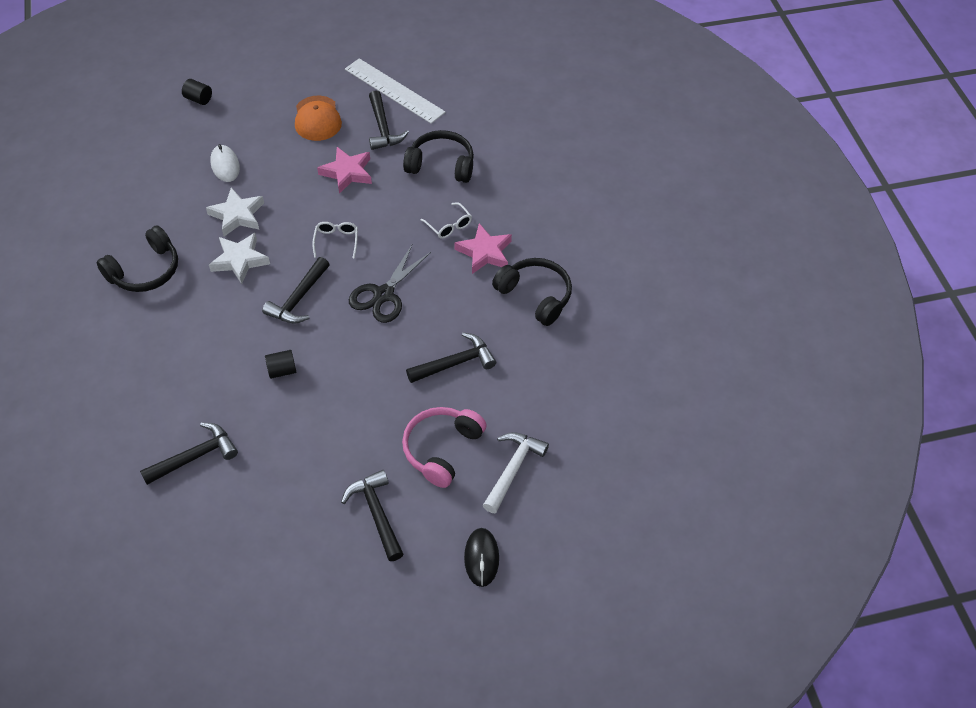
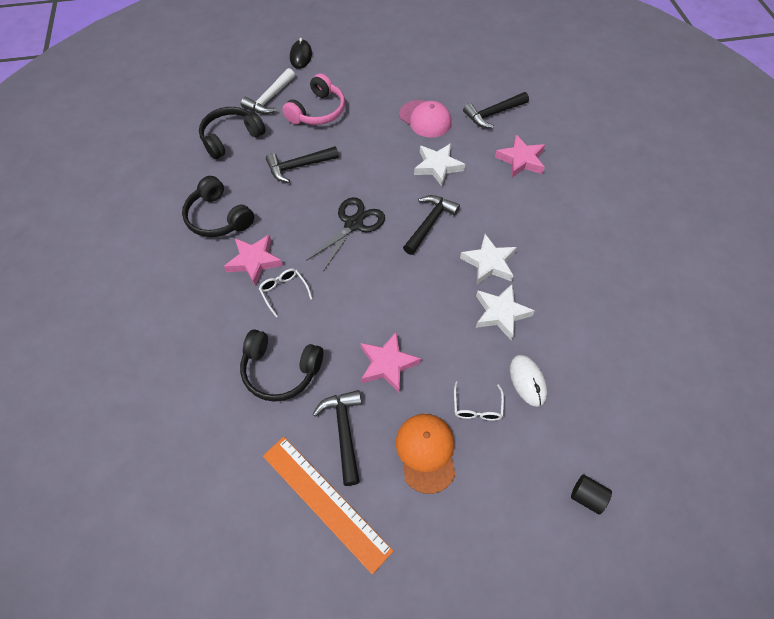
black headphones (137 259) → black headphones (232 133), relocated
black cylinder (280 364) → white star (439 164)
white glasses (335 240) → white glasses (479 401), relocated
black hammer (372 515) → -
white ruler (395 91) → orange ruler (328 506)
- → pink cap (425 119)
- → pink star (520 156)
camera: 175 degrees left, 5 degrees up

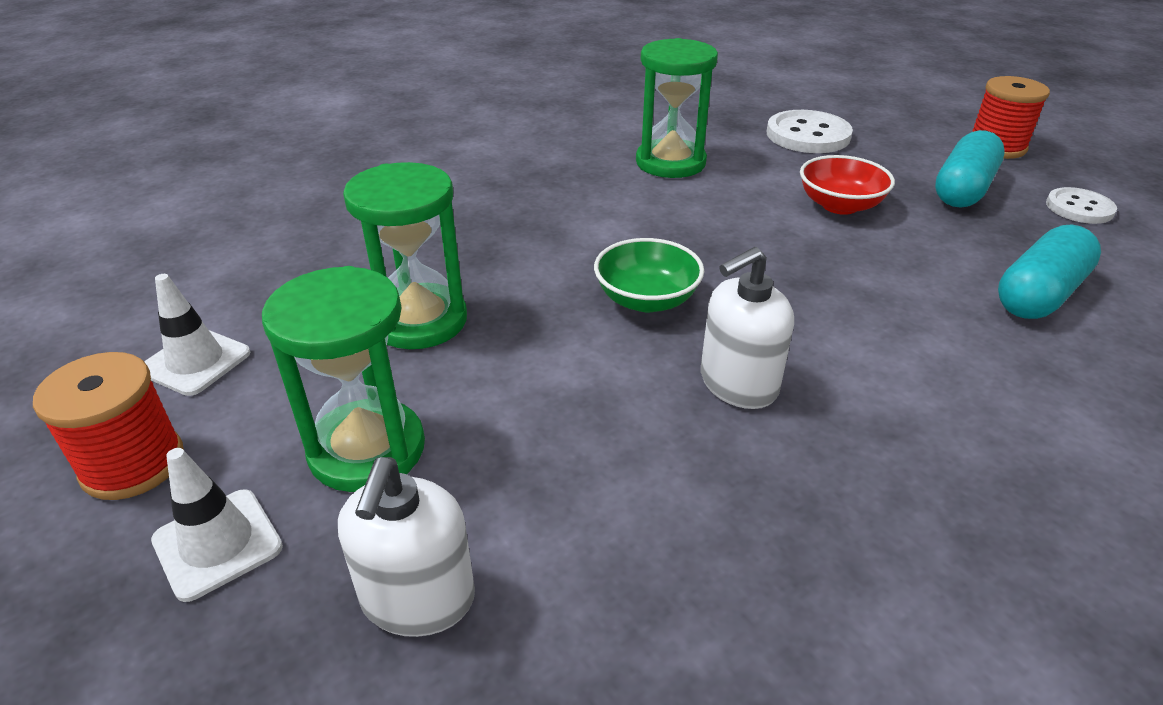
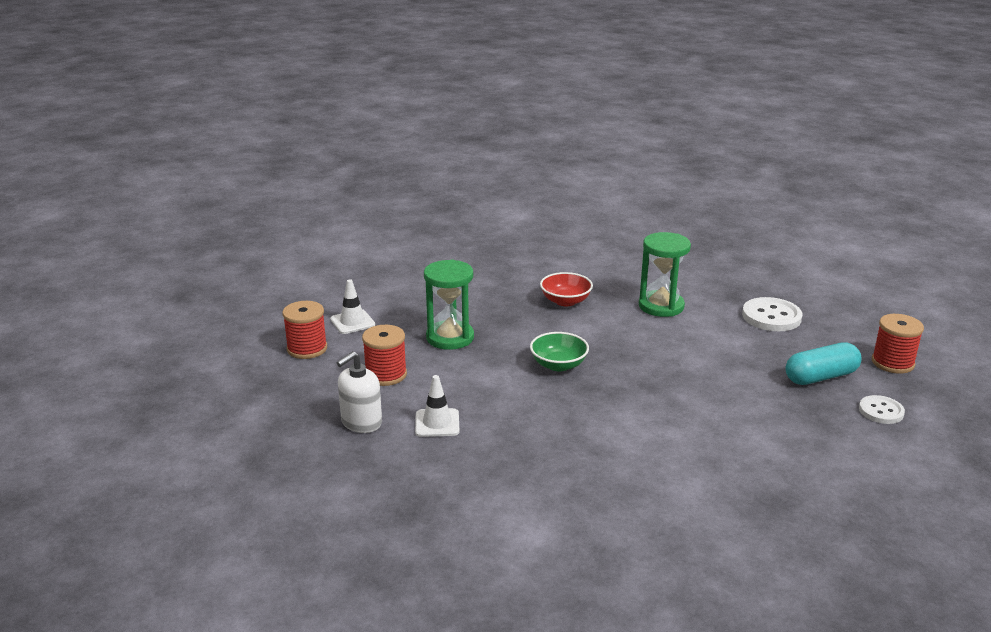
white traffic cone (217 525) → white traffic cone (437 406), relocated
green hourglass (343 379) → red spool (384 355)
white soap dispenser (747 328) → -
red bowl (847 185) → red bowl (566 289), relocated
turquoise capsule (1049 272) → -
camera: 35 degrees right, 10 degrees down

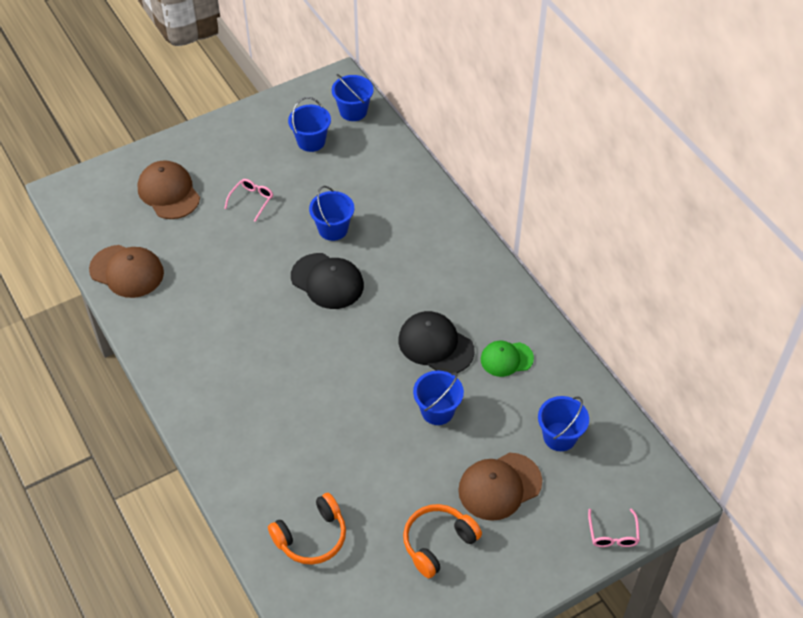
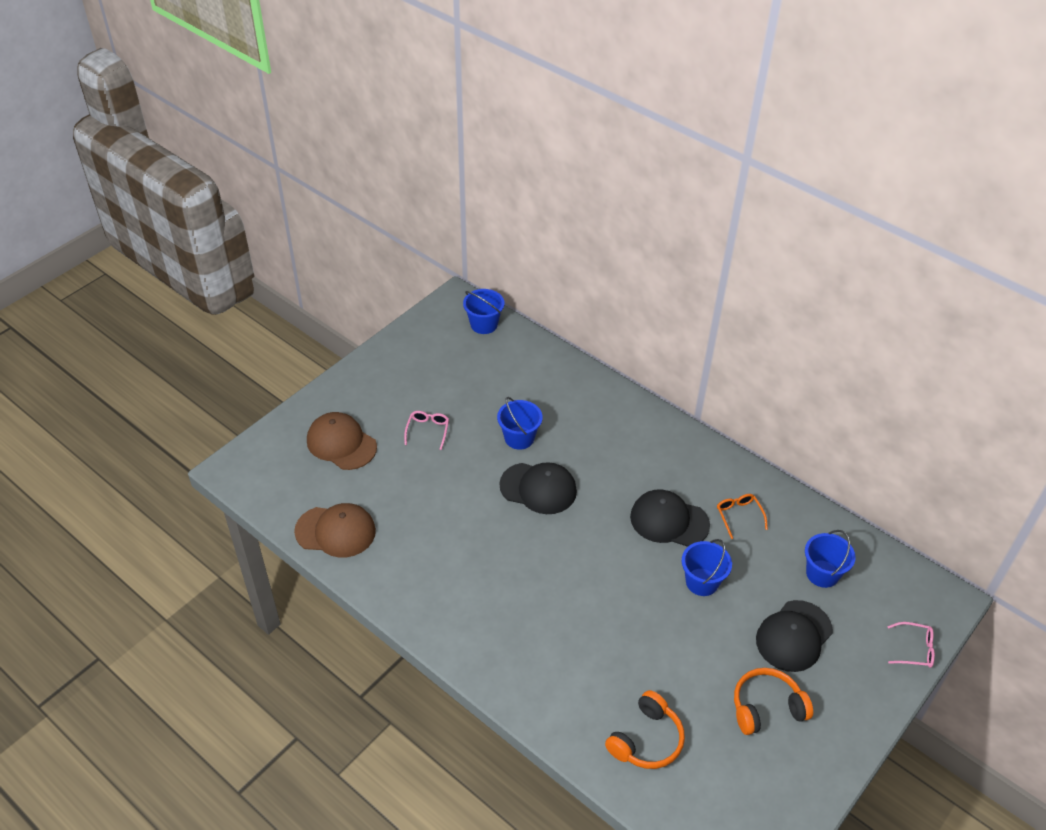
blue bucket (309 124) → -
orange headphones (442 541) → orange headphones (773 701), 45 degrees clockwise
brown cap (500 486) → black cap (794 636)
green cap (507 359) → orange glasses (742 516)
pink glasses (614 527) → pink glasses (911 645), 60 degrees counterclockwise
camera: 20 degrees left, 5 degrees down

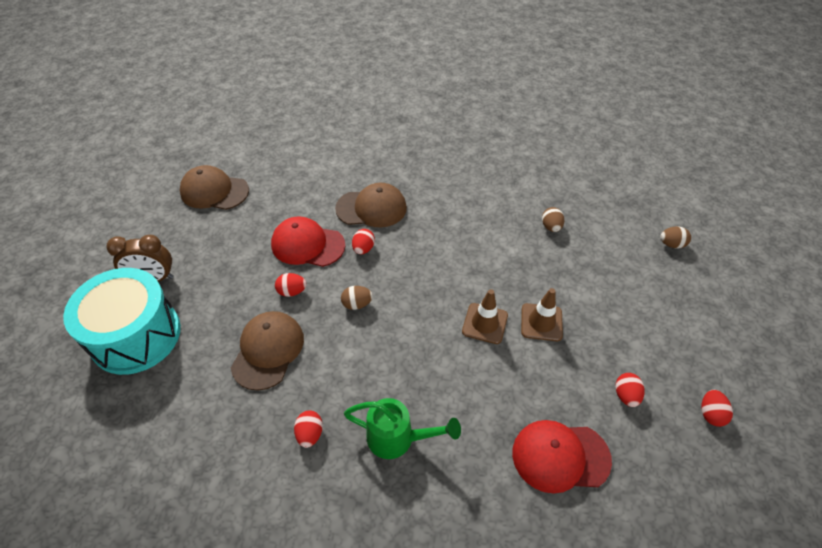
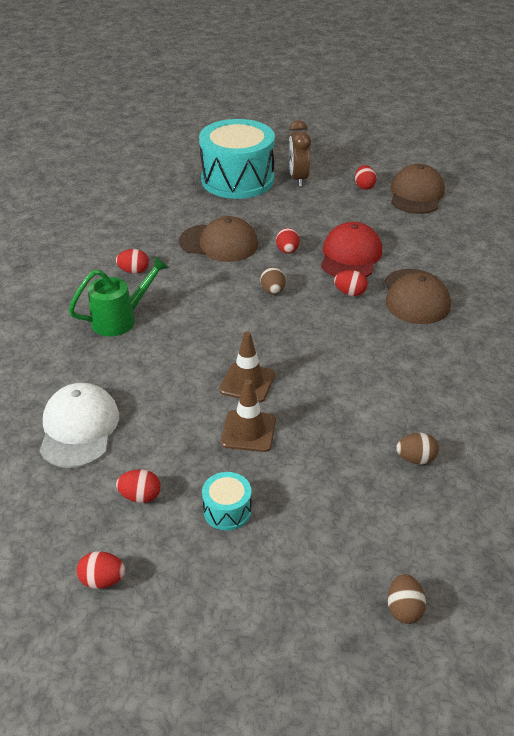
green watering can (402 428) → green watering can (118 296), 135 degrees counterclockwise
red cap (562 457) → white cap (79 425)
- → turquoise drum (227 501)
- → red egg (366 177)
camera: 90 degrees right, 10 degrees down

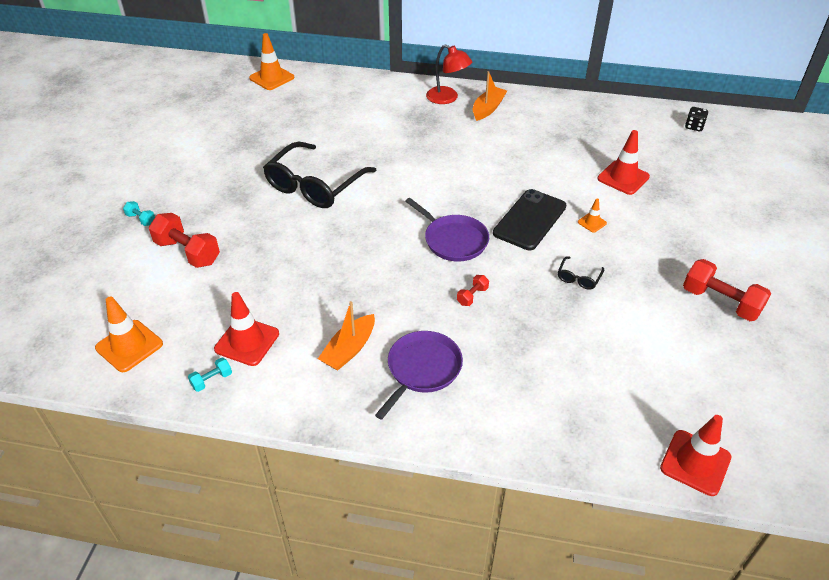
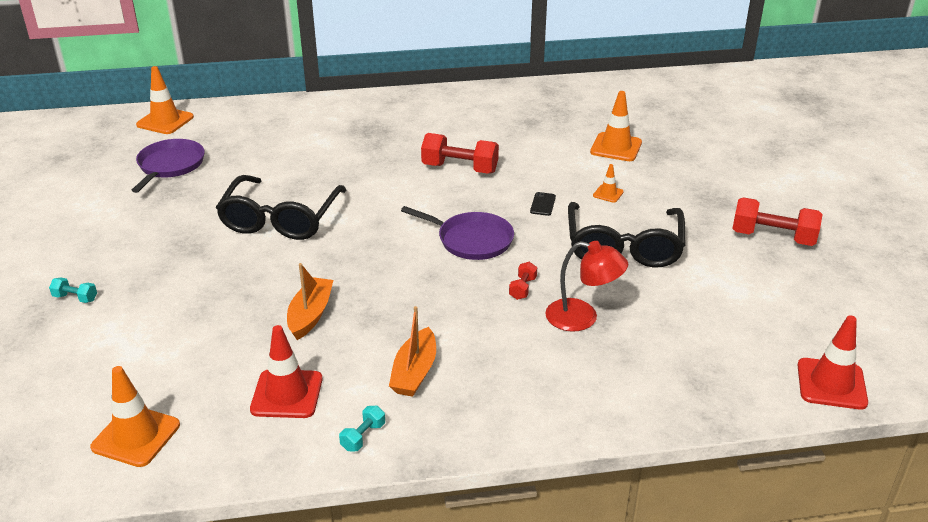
red dumbbell (184 240) → red dumbbell (460 153), relocated
turquoise dumbbell (210 374) → turquoise dumbbell (362 428), relocated
purple pan (419 375) → purple pan (168 166), relocated
red lamp (449 74) → red lamp (586 286), relocated
orange boat (490 96) → orange boat (310 301), relocated
black phone (529 219) → black phone (543 204), x0.40
black glasses (581 273) → black glasses (627 235), x2.45
red traffic cone (623 162) → orange traffic cone (616 126)
black dice (696 119) → -
camera: 20 degrees left, 10 degrees down

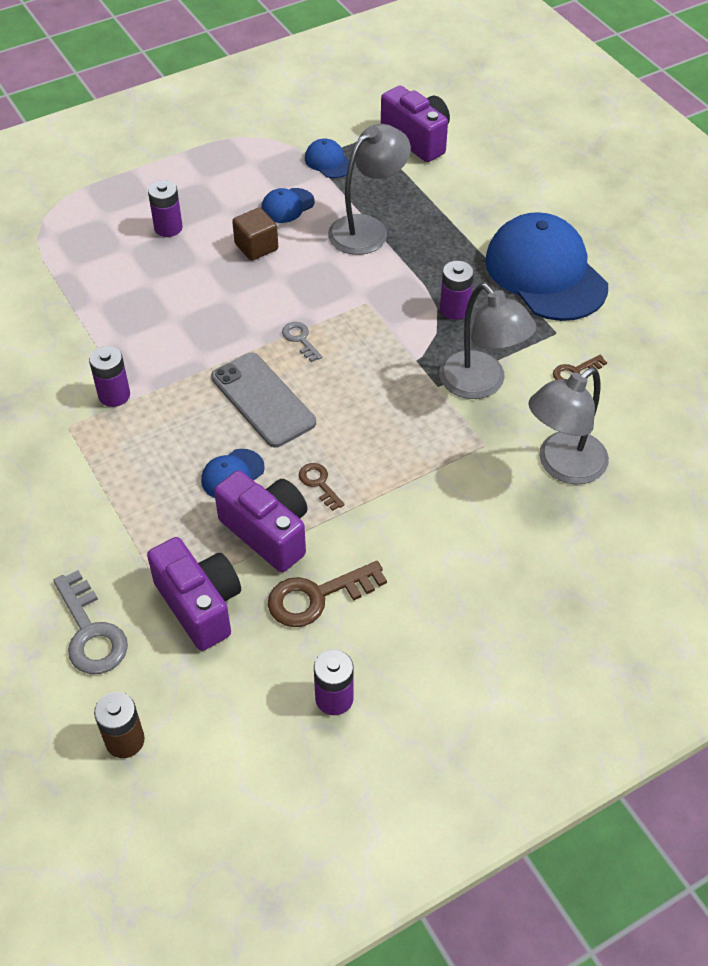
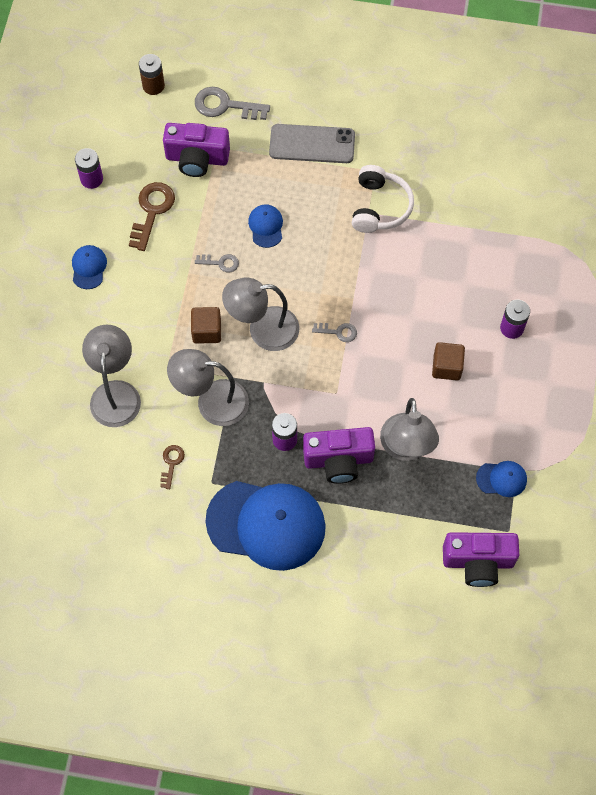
purple battery (109 376) → white headphones (383 199)
grey phone (263 400) → grey phone (312 143), relocated
purple camera (261 521) → purple camera (339 455), relocated
blue cap (288 205) → blue cap (89 267), relocated
brown key (322 487) → grey key (217 263)
- → brown cube (206 325)
- → grey lamp (260 314)
camera: 130 degrees right, 15 degrees up

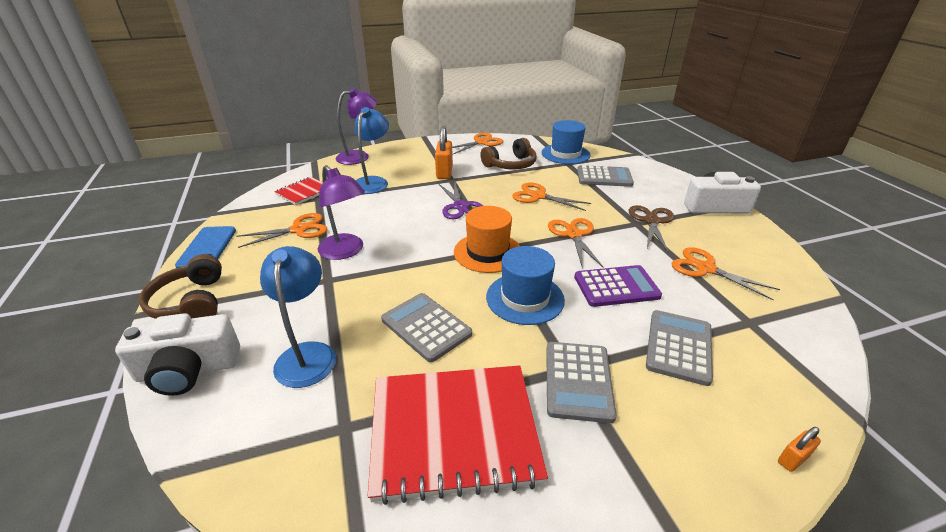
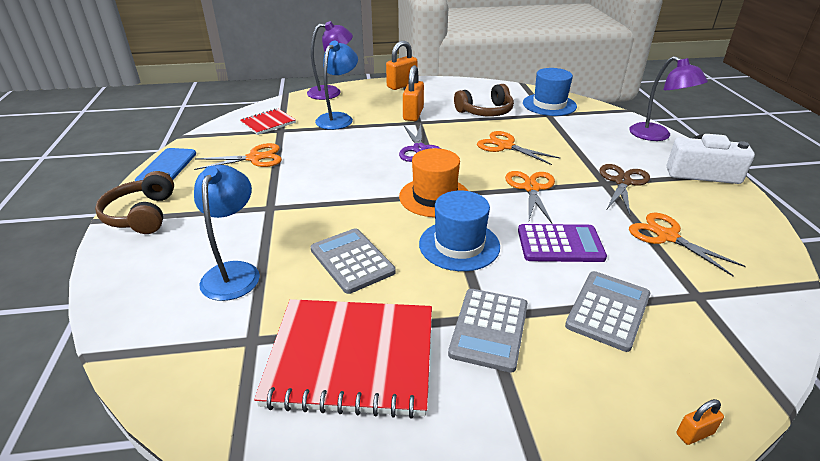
white camera (177 354) → -
purple lamp (341 212) → purple lamp (668 98), relocated
orange scissors (477 143) → -
grey calculator (605 176) → -
- → orange padlock (402 65)
camera: 10 degrees right, 0 degrees up

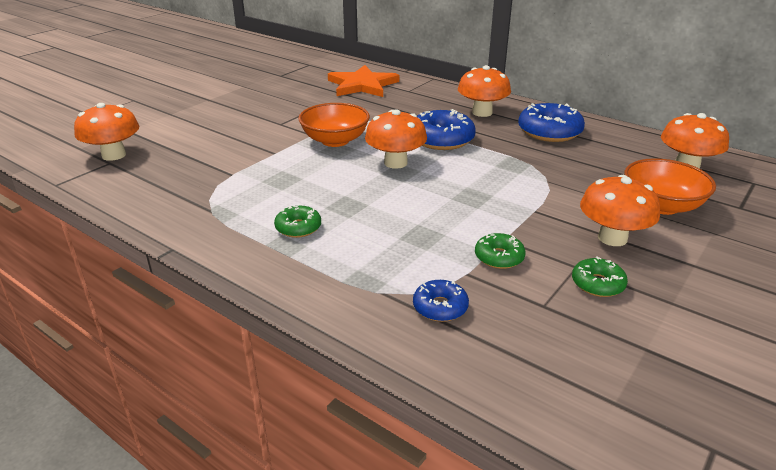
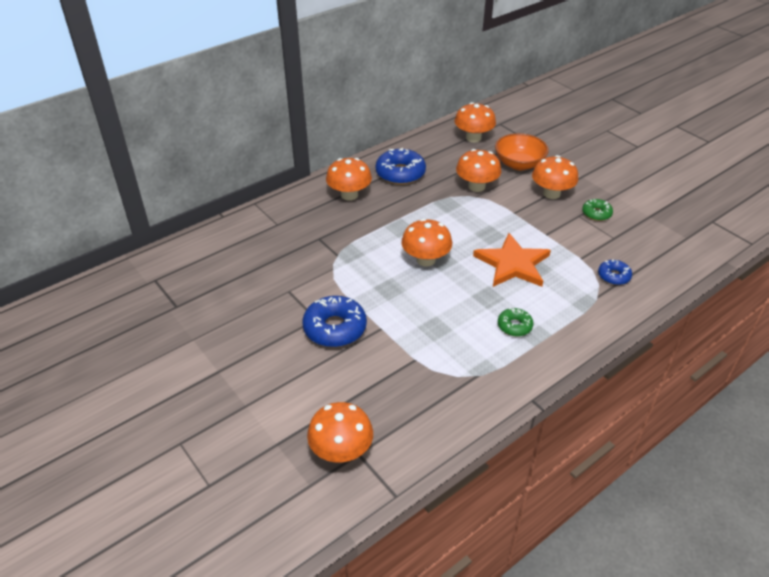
orange bowl (334 125) → -
orange star (363 81) → orange star (512 260), relocated
blue donut (446 129) → blue donut (334 321), relocated
green donut (500 251) → -
- → orange mushroom (478 170)
camera: 75 degrees left, 10 degrees up

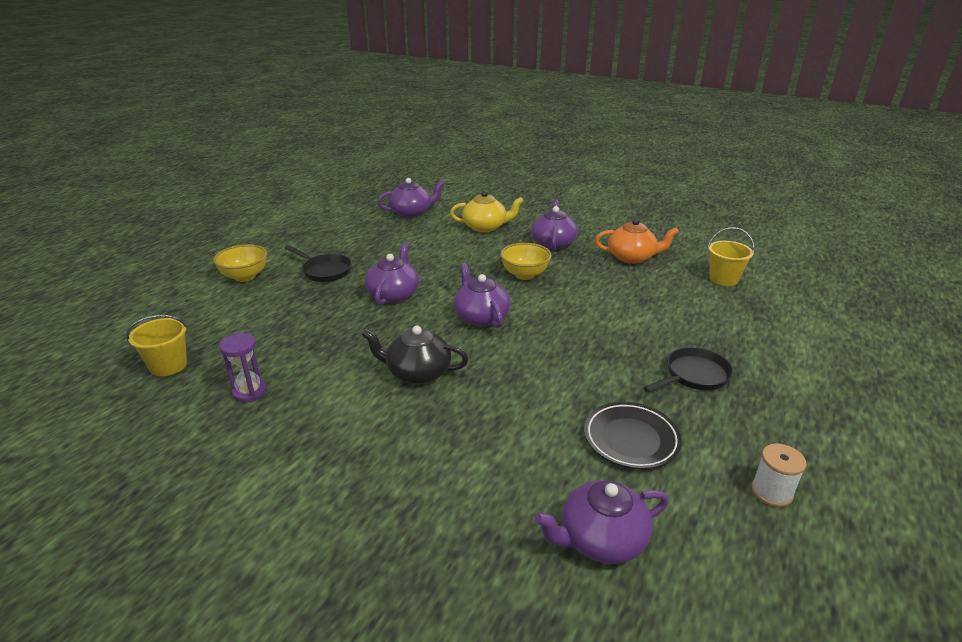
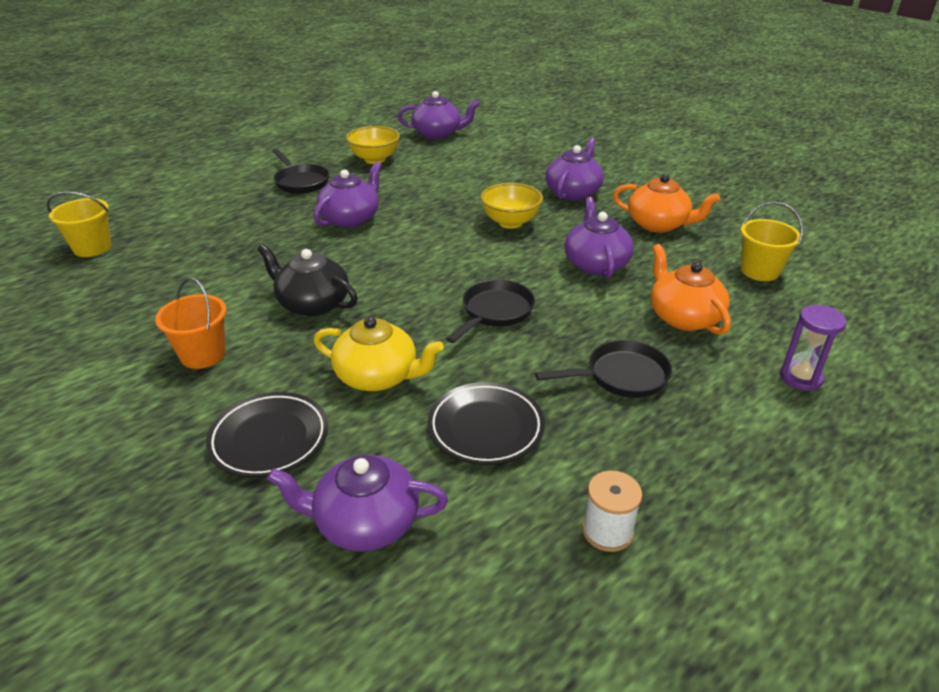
yellow bowl (240 263) → yellow bowl (373 145), relocated
purple hourglass (243 367) → purple hourglass (813 348), relocated
yellow teapot (487 211) → yellow teapot (379 353), relocated
purple teapot (482 295) → purple teapot (599 238), relocated
- → orange bucket (190 323)
- → black plate (267 435)
- → black pan (490 311)
- → orange teapot (691 289)
camera: 20 degrees right, 5 degrees up

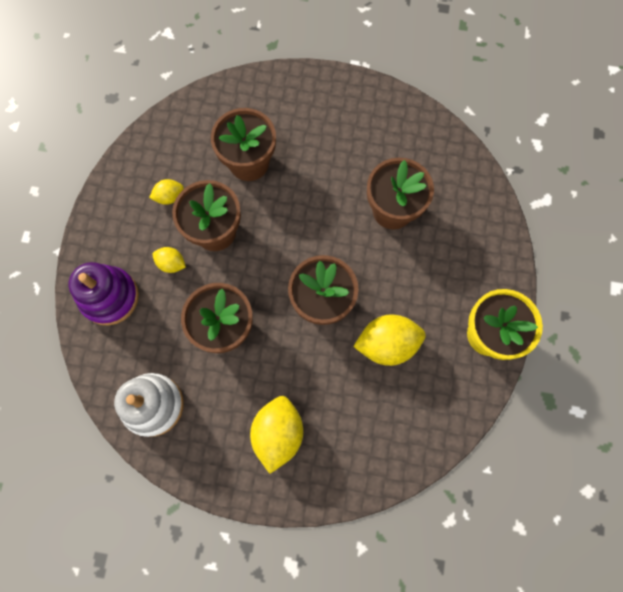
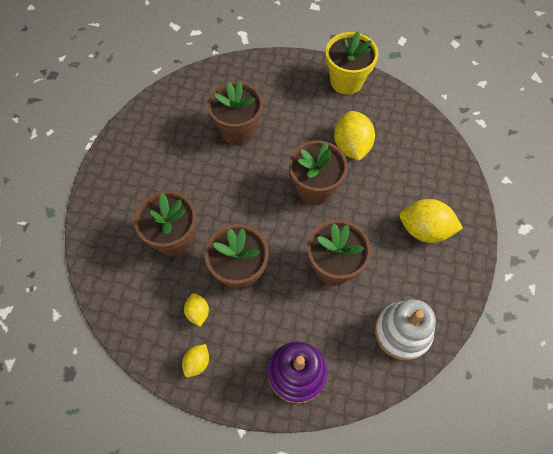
yellow lemon (169 260) → yellow lemon (195 360), relocated
camera: 85 degrees left, 10 degrees down

